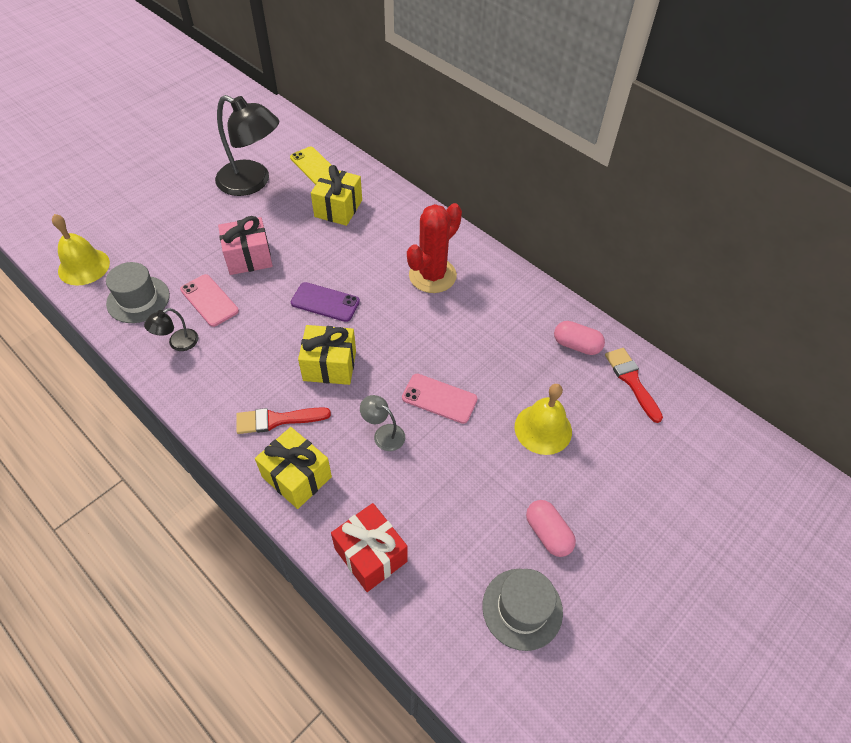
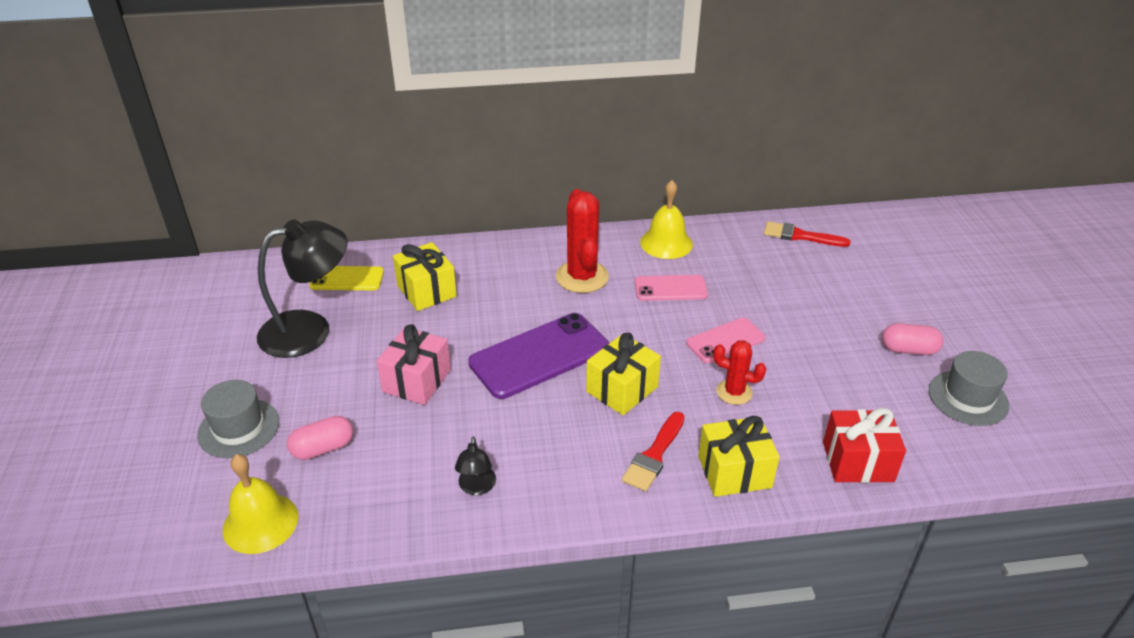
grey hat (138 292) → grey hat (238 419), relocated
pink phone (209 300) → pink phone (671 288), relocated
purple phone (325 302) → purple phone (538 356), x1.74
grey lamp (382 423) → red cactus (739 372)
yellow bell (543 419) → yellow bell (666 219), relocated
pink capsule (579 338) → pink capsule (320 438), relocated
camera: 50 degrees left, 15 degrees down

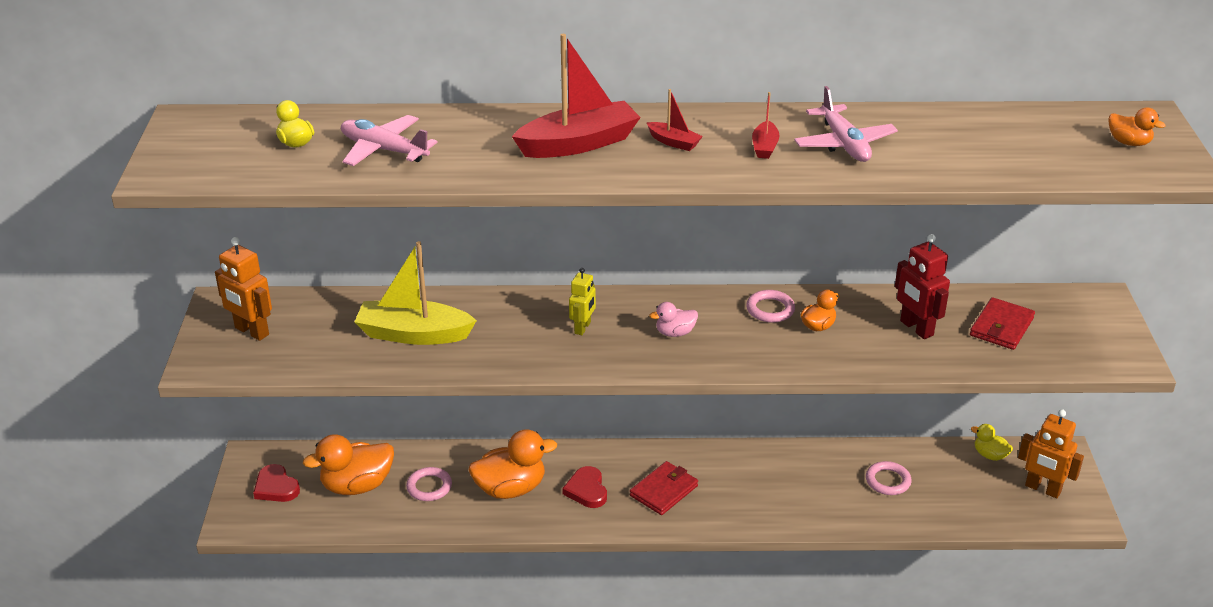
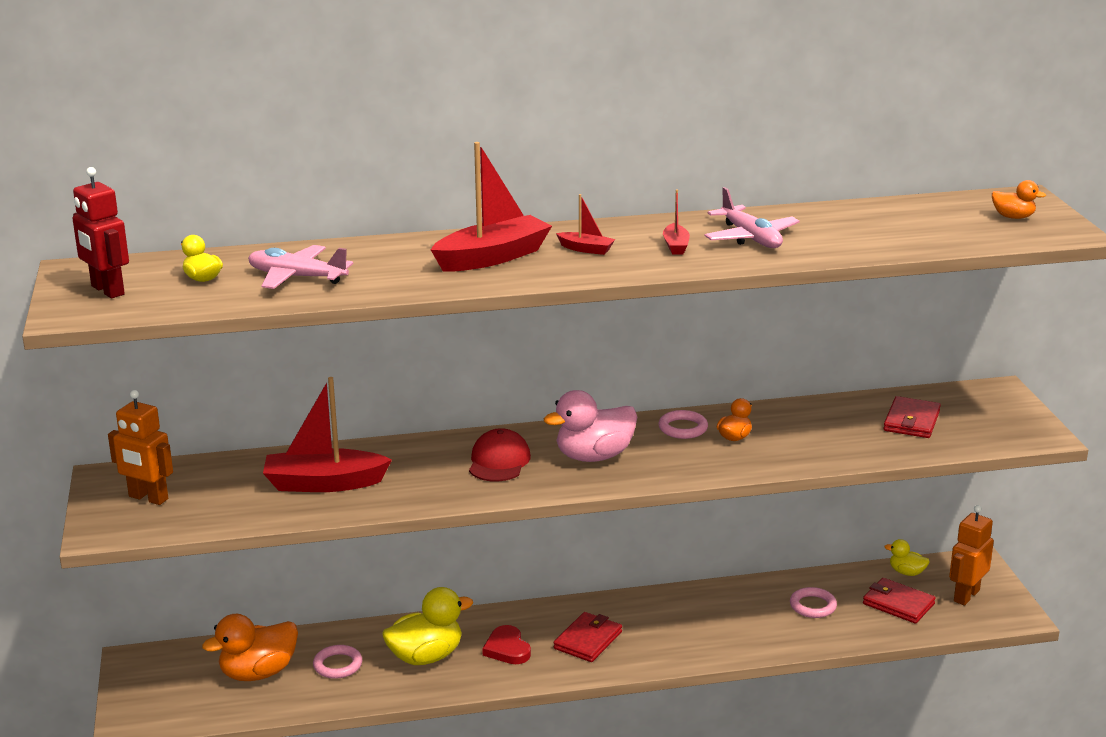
red heart (276 483) → -
yellow boat (416 293) → red boat (327 434)
orange duck (513 464) → yellow duck (427 626)
yellow robot (582 301) → red cap (500 454)
pink duck (673 319) → pink duck (590 426), x1.95
red robot (922 286) → red robot (101 232), relocated
orange robot (1051 453) → orange robot (971 555), 105 degrees clockwise
- → red wallet (899 601)
camera: 10 degrees left, 10 degrees down

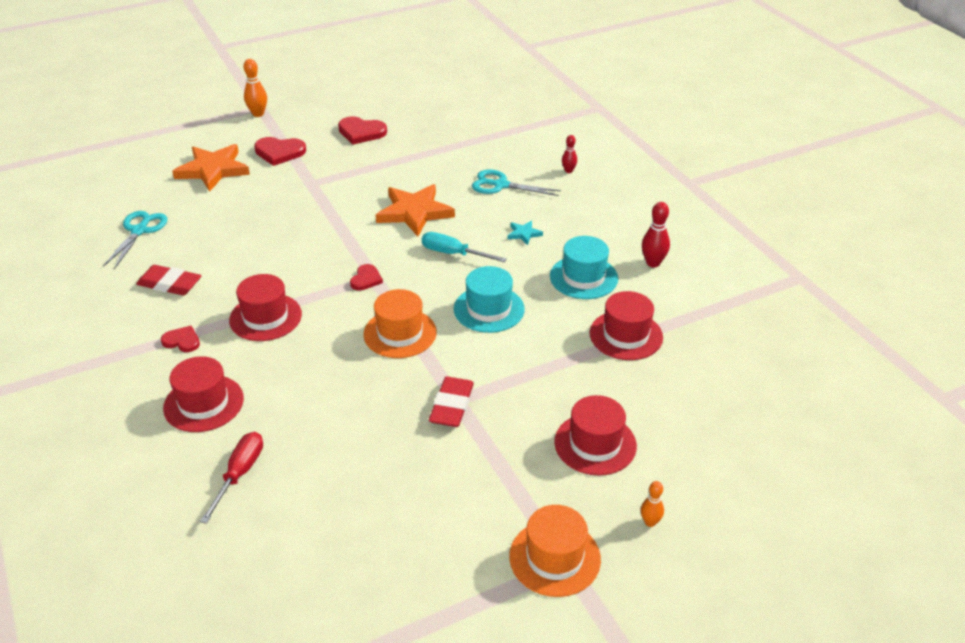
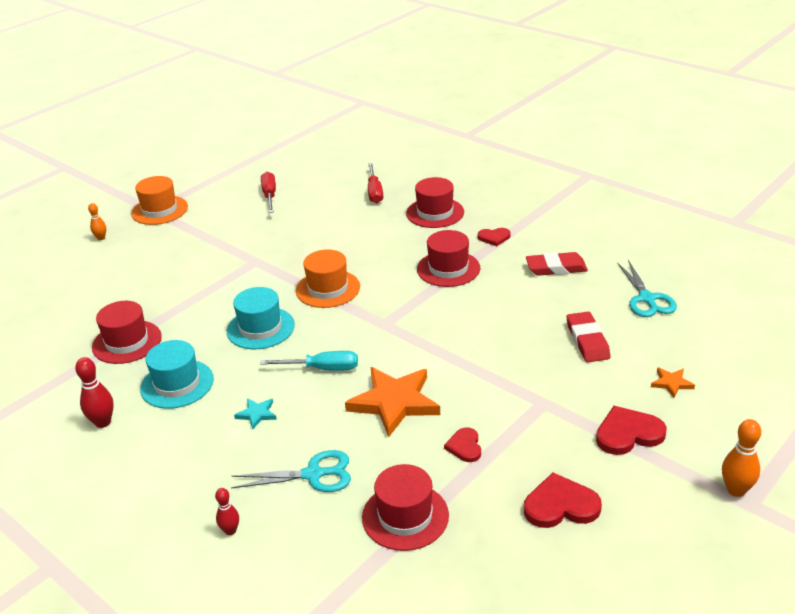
orange star (211 168) → orange star (673 382), x0.45
red heart (366 277) → red heart (462 444), relocated
red eraser (451 402) → red eraser (588 337), relocated
red hat (595 435) → red hat (405 507), relocated
- → red screwdriver (268 192)
camera: 160 degrees right, 5 degrees down

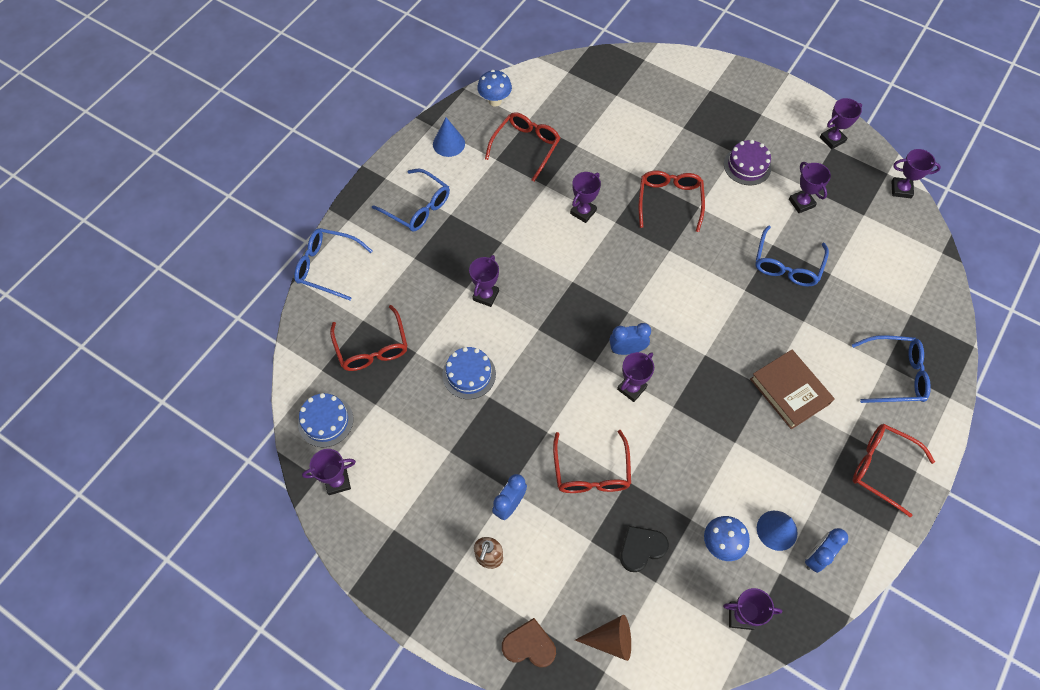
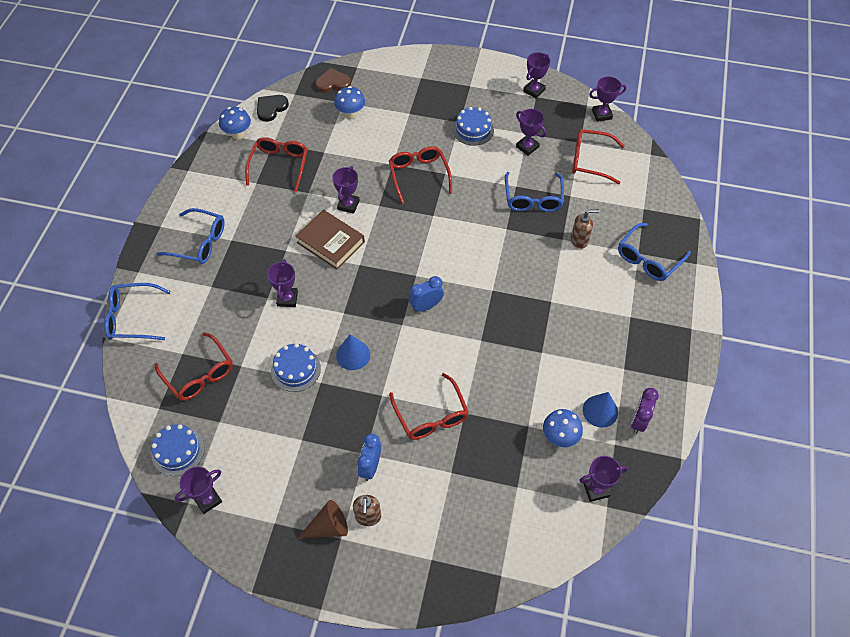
blue cone (449 137) → blue cone (353 352), relocated
brown heart (529 643) → brown heart (333 80), relocated
brown cone (603 638) → brown cone (323 519), relocated
purple trophy (635 377) → -
black heart (644 549) → black heart (273 108), relocated
purple cake (747 162) → blue cake (473 126)
brown book (792 389) → brown book (330 240), relocated
blue clock (826 550) → purple clock (645 411)
blue glasses (891 369) → blue glasses (654 252), 150 degrees clockwise
red glasses (893 470) → red glasses (598 156), relocated
- → blue mushroom (349 102)
- → brown soap dispenser (585 229)
camera: 20 degrees left, 5 degrees down

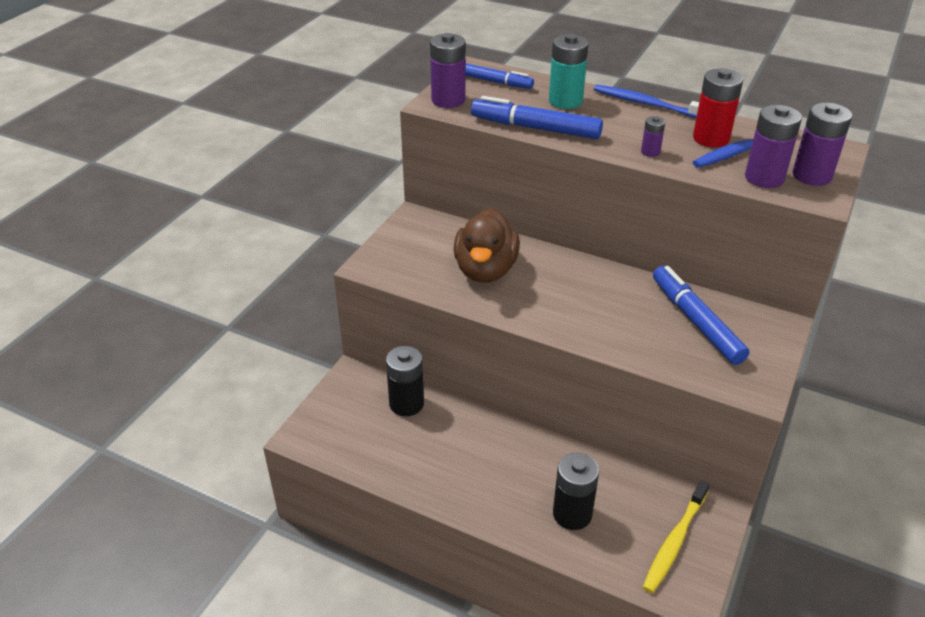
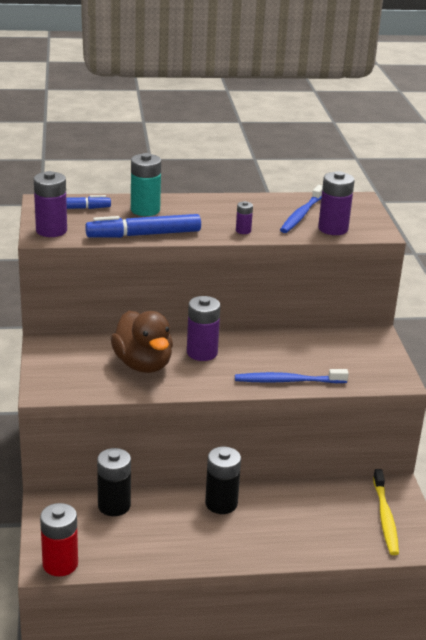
black battery (576 491) → black battery (223 480), relocated
blue toothbrush (646 101) → blue toothbrush (292 376), relocated
blue marker (701 315) → -
red battery (718 108) → red battery (59 539), relocated
purple battery (822 144) → purple battery (204 328), relocated
camera: 35 degrees left, 10 degrees down

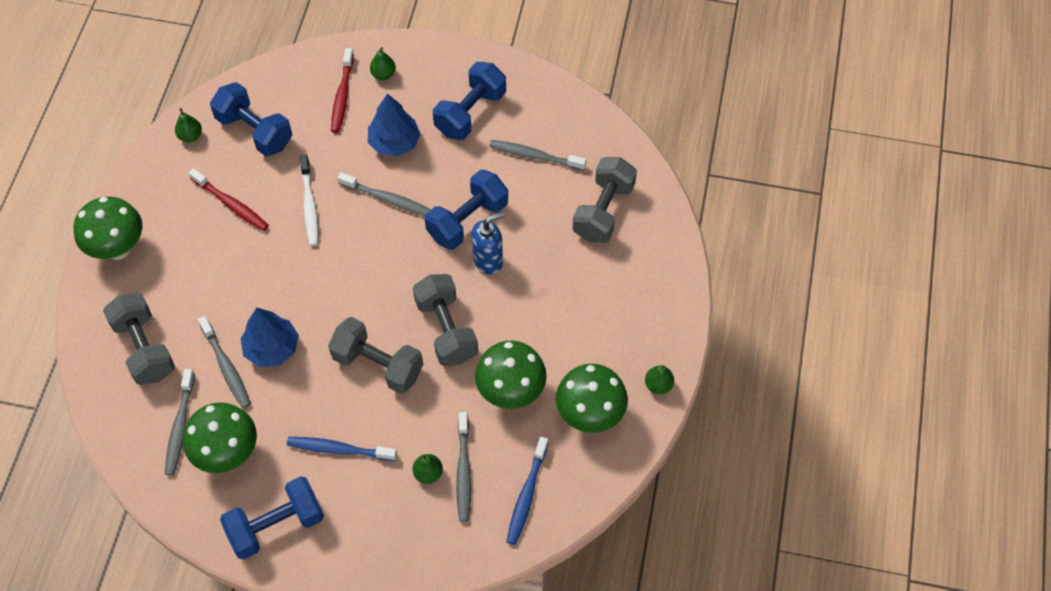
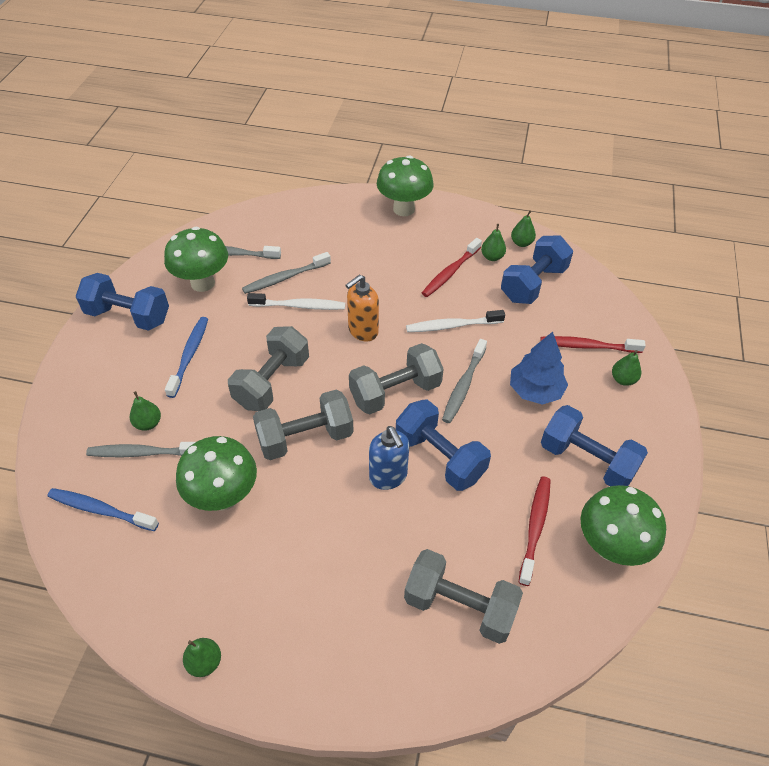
grey dumbbell (139 339) → grey dumbbell (396 379), relocated
blue dumbbell (272 517) → blue dumbbell (122 302), 45 degrees counterclockwise
blue tree (269 337) → white toothbrush (296 301)
grey toothbrush (537 155) → red toothbrush (535 531)
green mushroom (592 398) → green mushroom (623 525), relocated
- → orange soap dispenser (362 308)
- → green pear (493 242)
camera: 90 degrees right, 10 degrees down

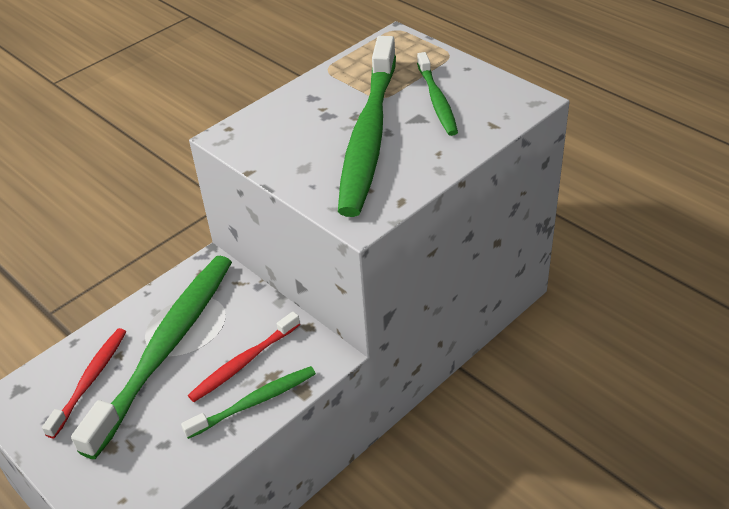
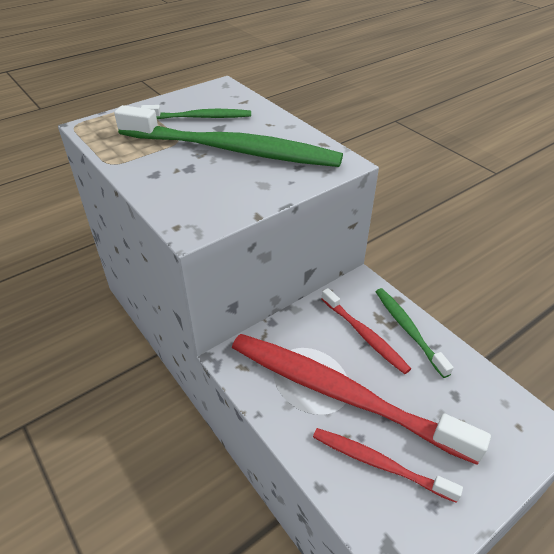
green toothbrush (151 357) → red toothbrush (361 399)
camera: 85 degrees left, 0 degrees up

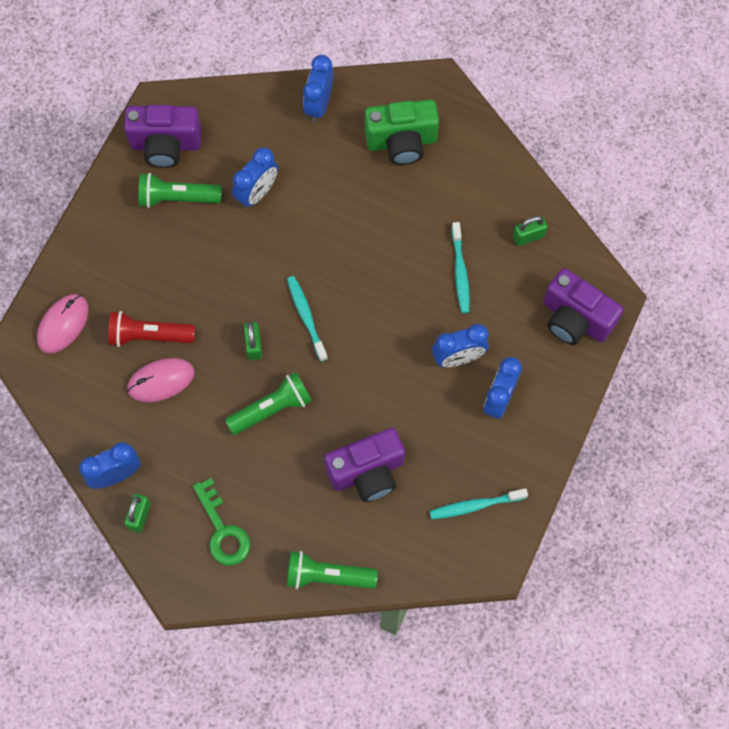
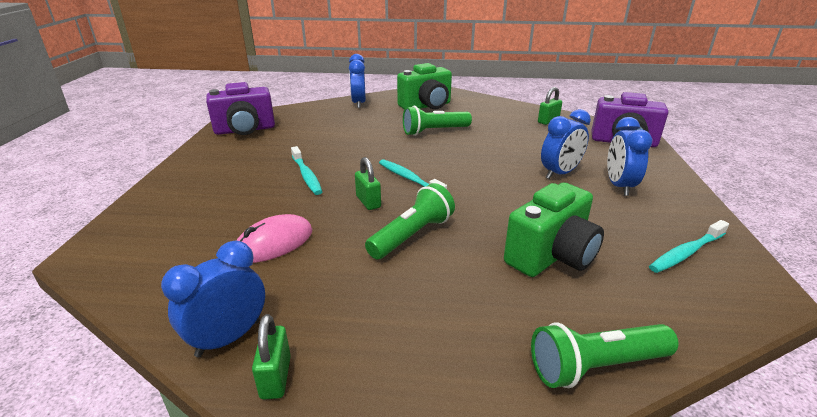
pink mouse (63 324) → -
red flashlight (151 329) → -
green flashlight (180 190) → green flashlight (437 121), relocated
green key (221 521) → -
blue clock (255 177) → -
purple camera (364 465) → green camera (554 230)
turquoise toothbrush (461 267) → turquoise toothbrush (306 170), relocated
camera: 20 degrees left, 40 degrees down

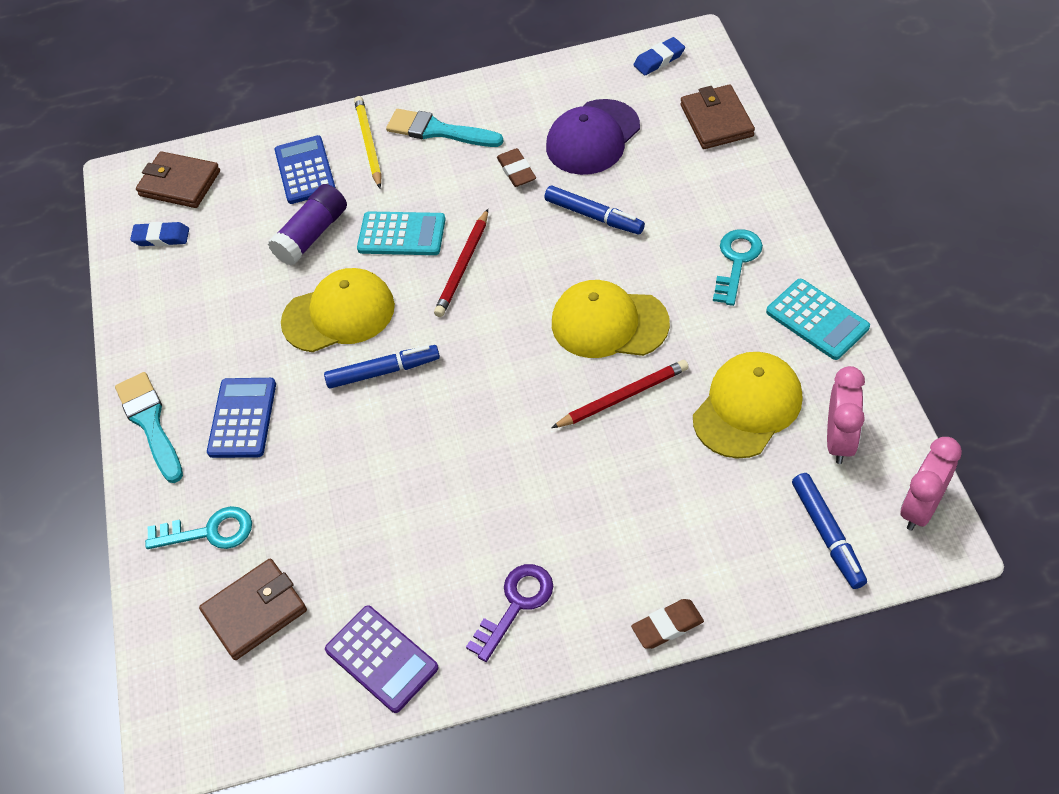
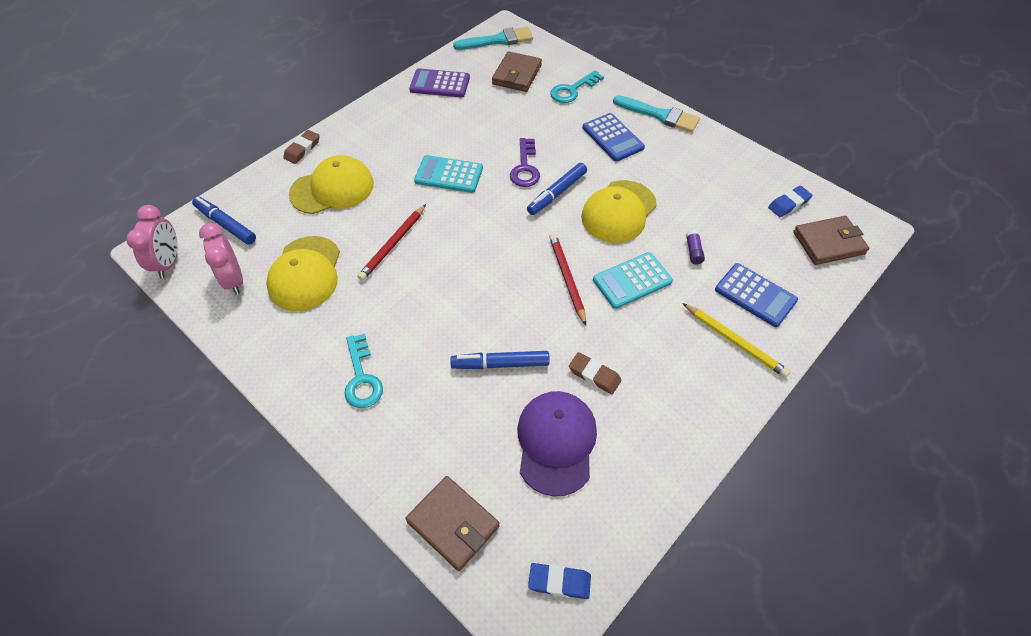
purple glue stick (307 225) → purple glue stick (695 247), x0.49
turquoise brush (444 128) → turquoise brush (493 38), relocated
purple key (509 613) → purple key (525 162), relocated
yellow cap (611 319) → yellow cap (331 184), relocated
blue eraser (659 56) → blue eraser (559 581), 75 degrees clockwise
turquoise calculator (818 319) → turquoise calculator (448 174), relocated
camera: 140 degrees right, 0 degrees up

